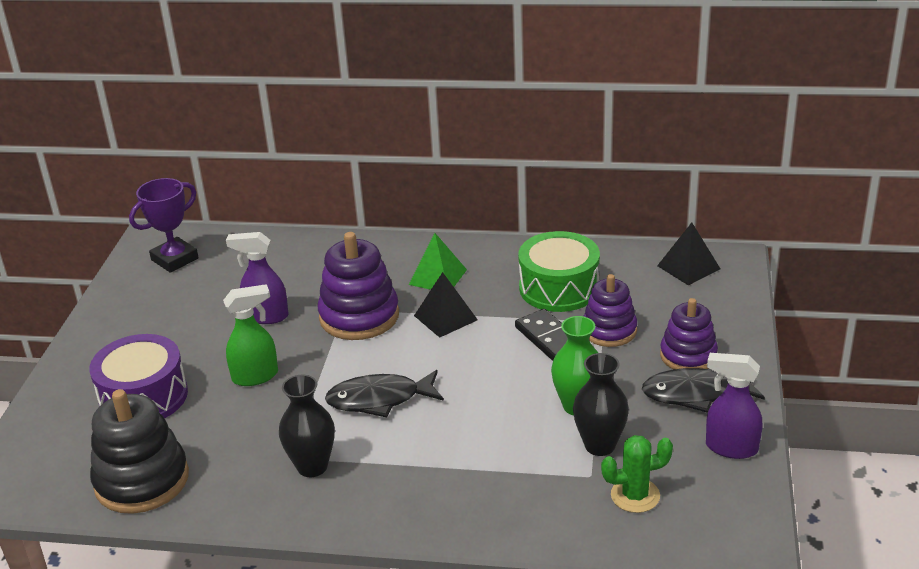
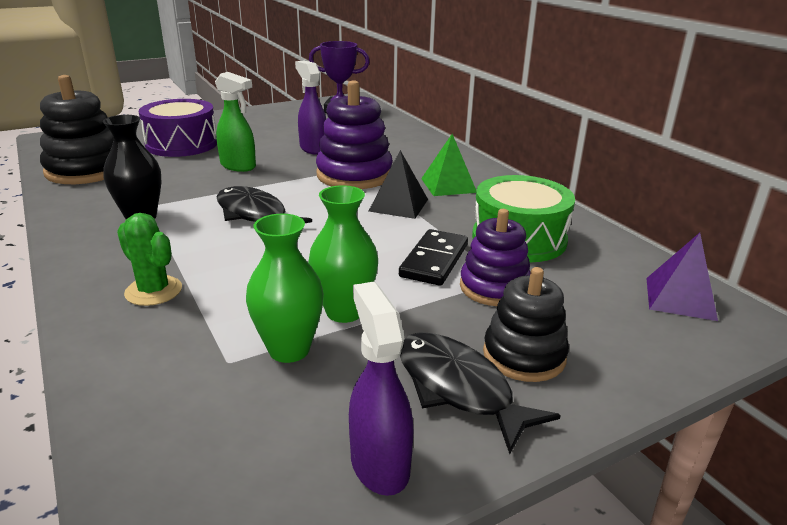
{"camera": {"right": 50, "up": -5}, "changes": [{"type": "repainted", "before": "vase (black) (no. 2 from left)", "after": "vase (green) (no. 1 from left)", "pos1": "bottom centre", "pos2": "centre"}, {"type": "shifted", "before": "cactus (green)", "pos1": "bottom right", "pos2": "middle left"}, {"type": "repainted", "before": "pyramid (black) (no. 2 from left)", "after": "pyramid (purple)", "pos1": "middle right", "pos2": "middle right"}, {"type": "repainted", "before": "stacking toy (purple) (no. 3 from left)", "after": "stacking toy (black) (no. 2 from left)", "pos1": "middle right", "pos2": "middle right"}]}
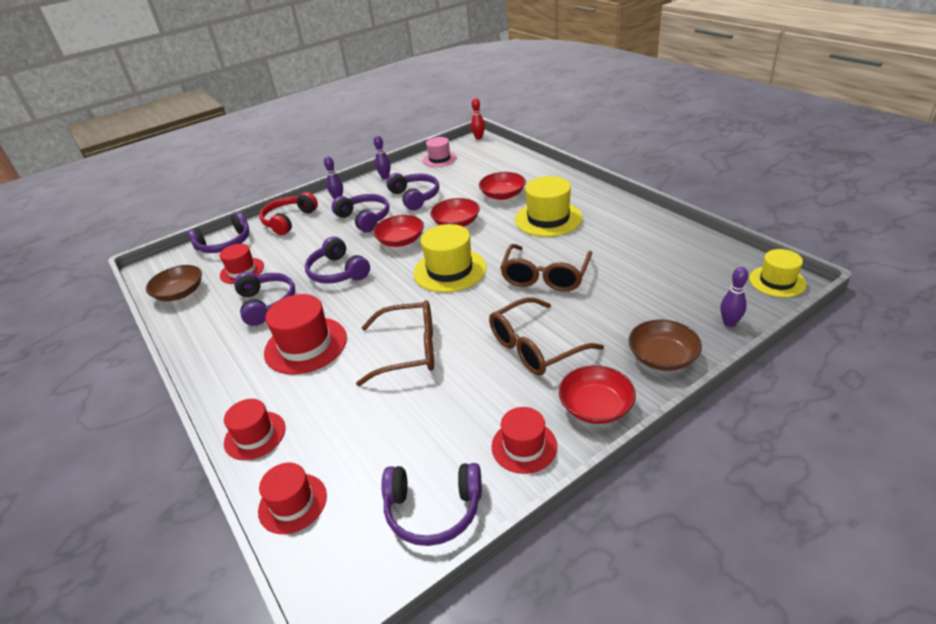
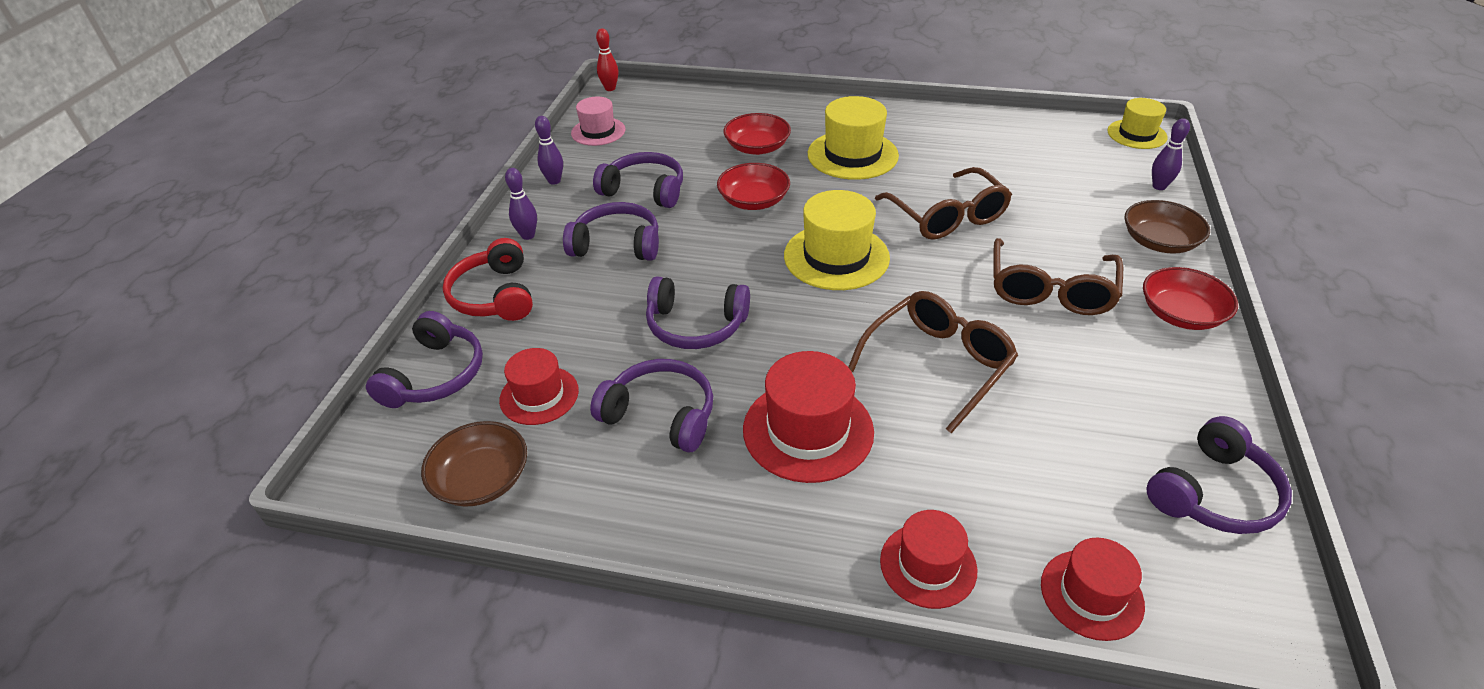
{"camera": {"right": -45, "up": 5}, "changes": [{"type": "gone", "before": "bowl (red) (no. 1 from left)", "pos1": "centre"}, {"type": "gone", "before": "hat (red) (no. 5 from left)", "pos1": "bottom centre"}]}
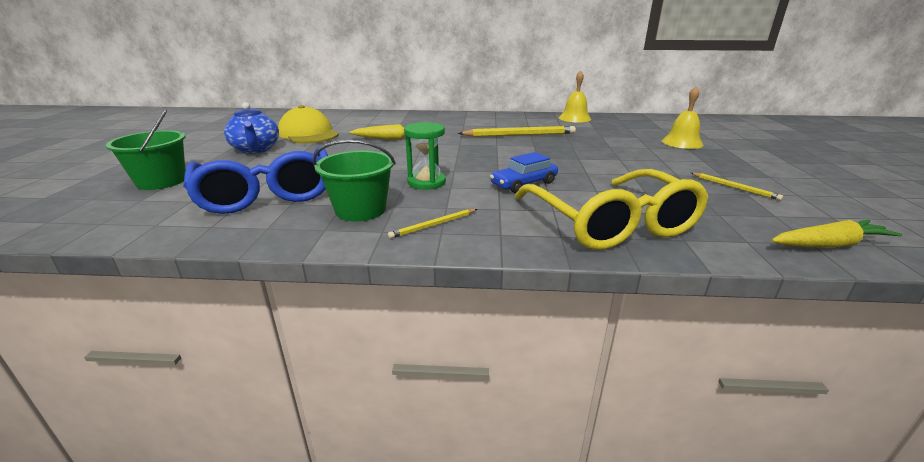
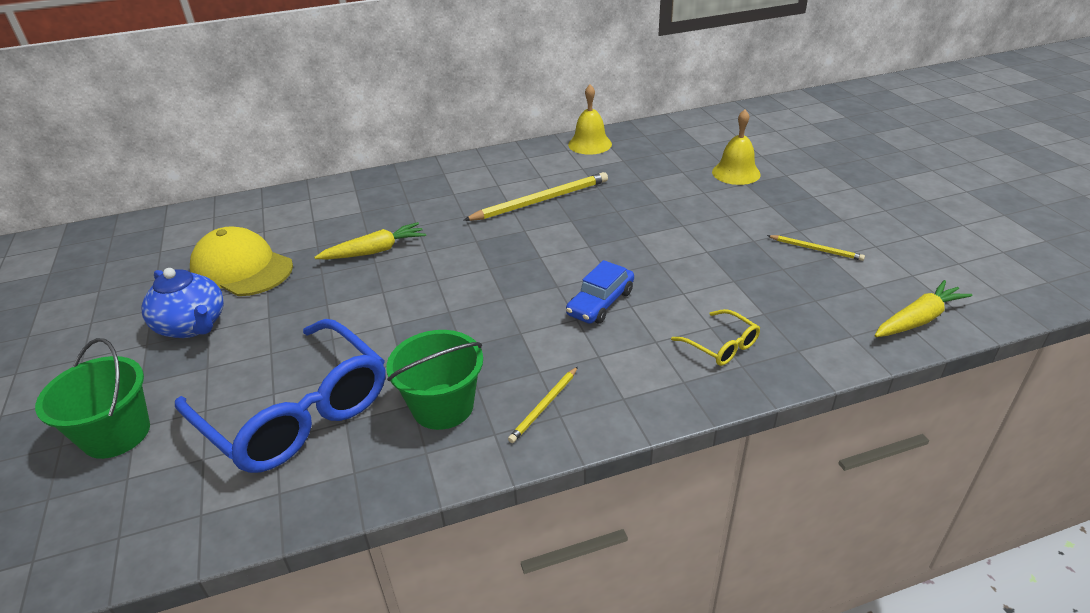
{"camera": {"right": -20, "up": 10}, "changes": [{"type": "gone", "before": "hourglass (green)", "pos1": "centre"}, {"type": "scaled", "before": "glasses (yellow)", "pos1": "centre", "pos2": "centre", "scale": 0.43}]}
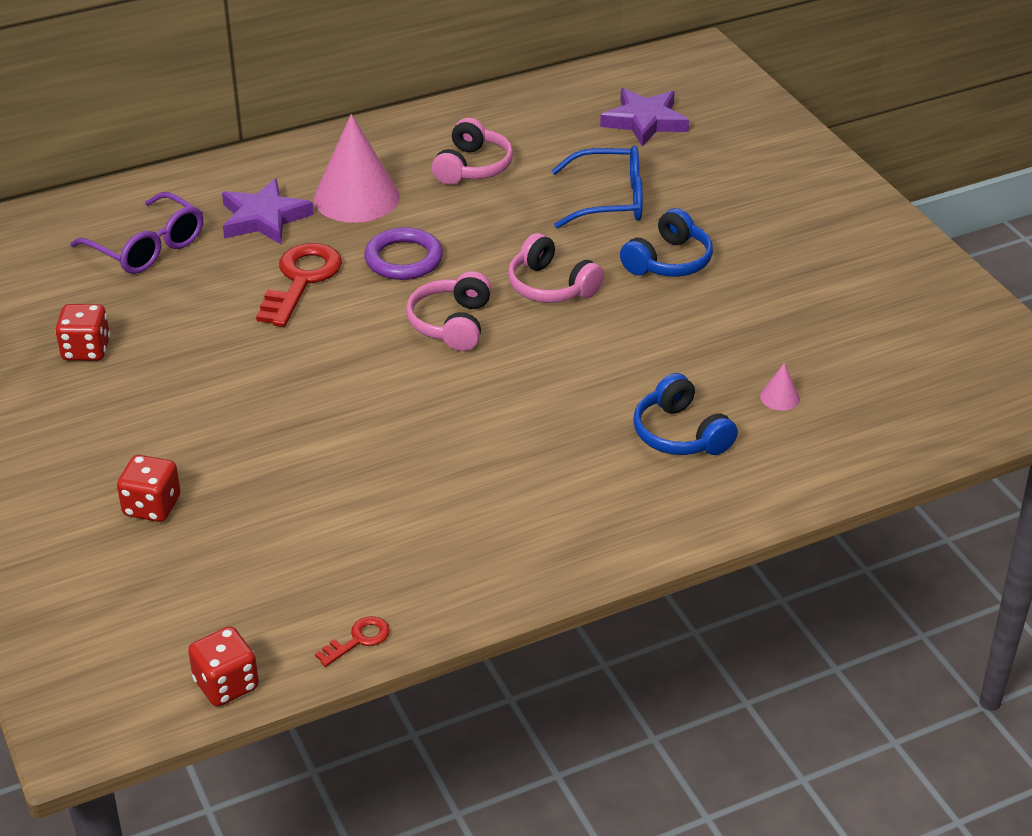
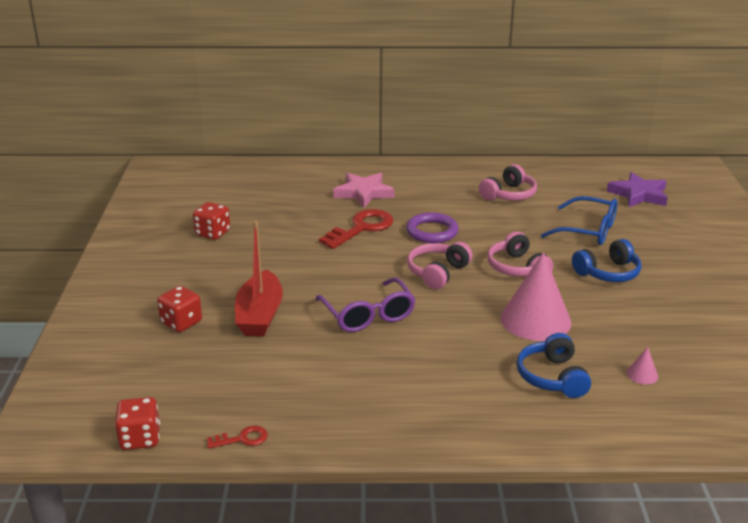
{"camera": {"right": 25, "up": -10}, "changes": [{"type": "shifted", "before": "glasses (purple)", "pos1": "top left", "pos2": "centre"}, {"type": "repainted", "before": "star (purple) (no. 1 from left)", "after": "star (pink)", "pos1": "top left", "pos2": "centre"}, {"type": "shifted", "before": "cone (pink) (no. 1 from left)", "pos1": "top centre", "pos2": "middle right"}, {"type": "new", "after": "boat (red)", "pos2": "centre"}]}
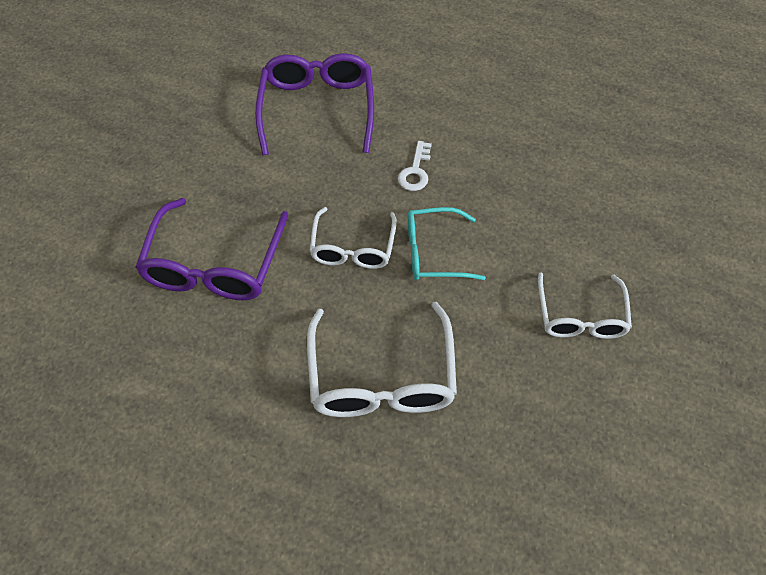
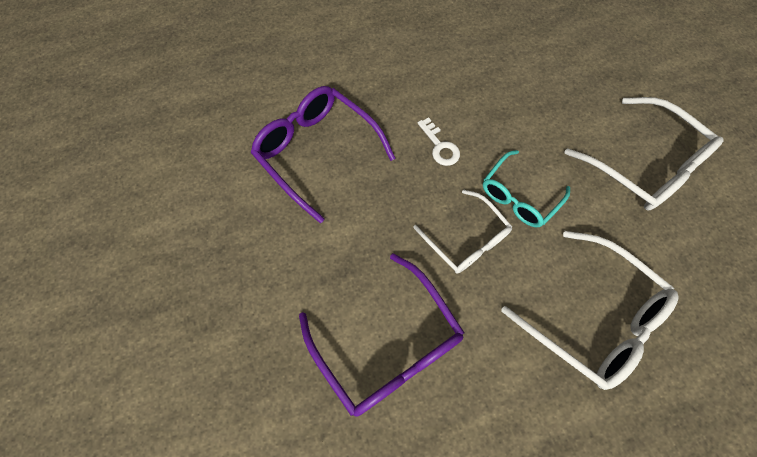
{"camera": {"right": -45, "up": 10}, "changes": [{"type": "scaled", "before": "glasses (white) (no. 3 from left)", "pos1": "middle right", "pos2": "middle right", "scale": 1.57}]}
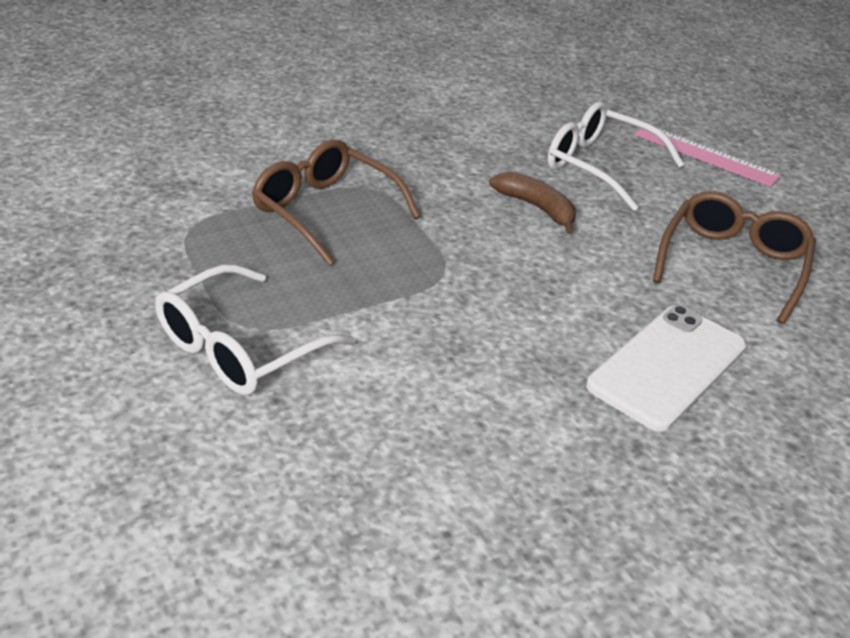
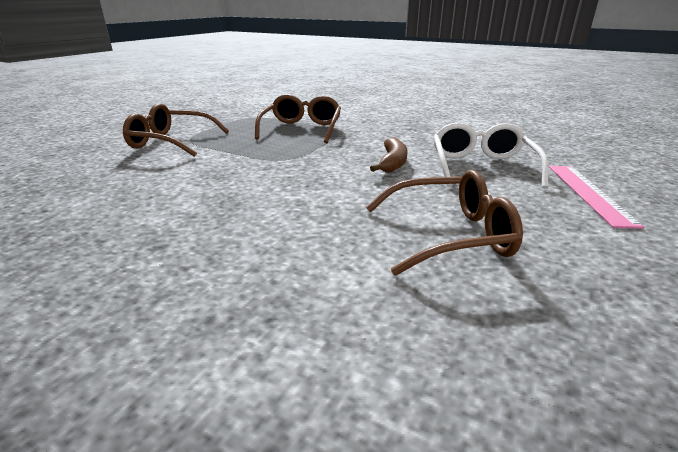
{"camera": {"right": 60, "up": -10}, "changes": [{"type": "repainted", "before": "glasses (white) (no. 1 from left)", "after": "glasses (brown) (no. 1 from left)", "pos1": "middle left", "pos2": "top left"}, {"type": "gone", "before": "phone (white)", "pos1": "middle right"}]}
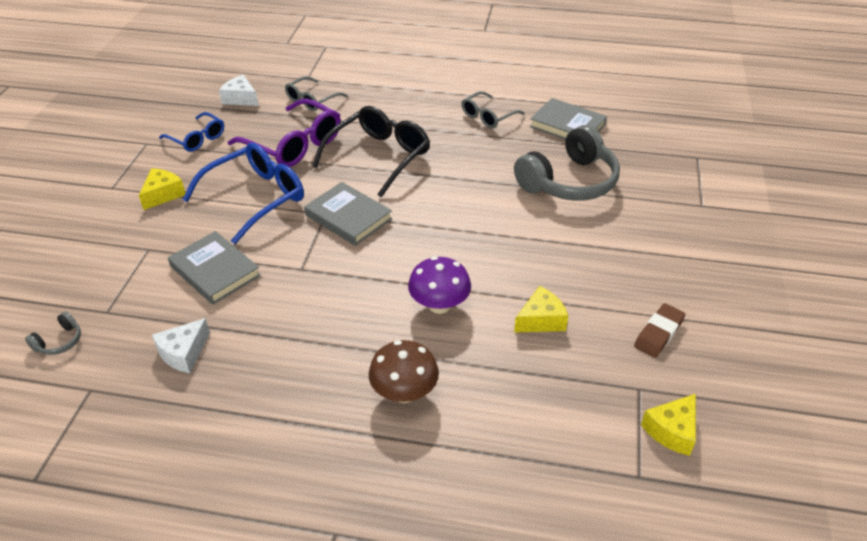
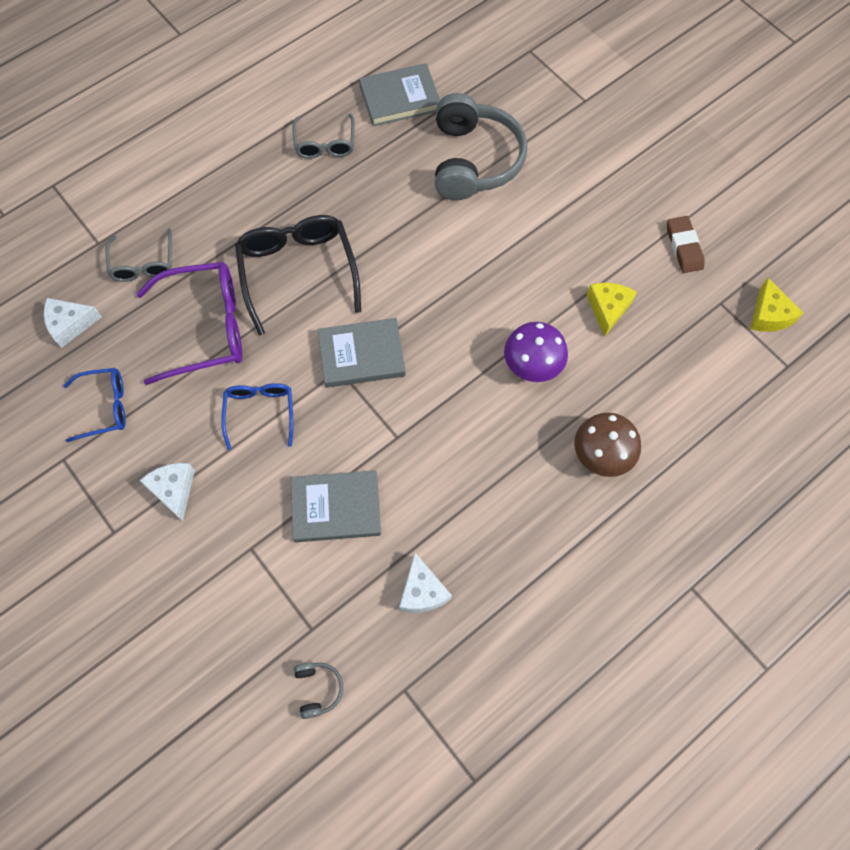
{"camera": {"right": -50, "up": 25}, "changes": [{"type": "repainted", "before": "cheese (yellow) (no. 1 from left)", "after": "cheese (white) (no. 2 from left)", "pos1": "middle left", "pos2": "middle left"}, {"type": "scaled", "before": "glasses (blue) (no. 2 from left)", "pos1": "middle left", "pos2": "middle left", "scale": 0.58}]}
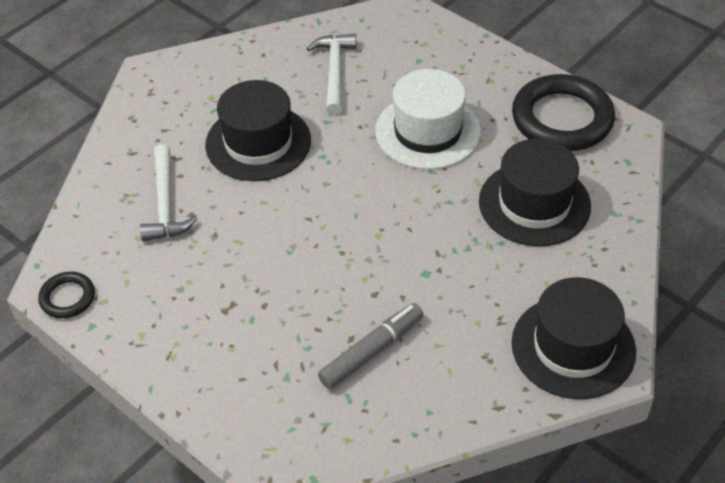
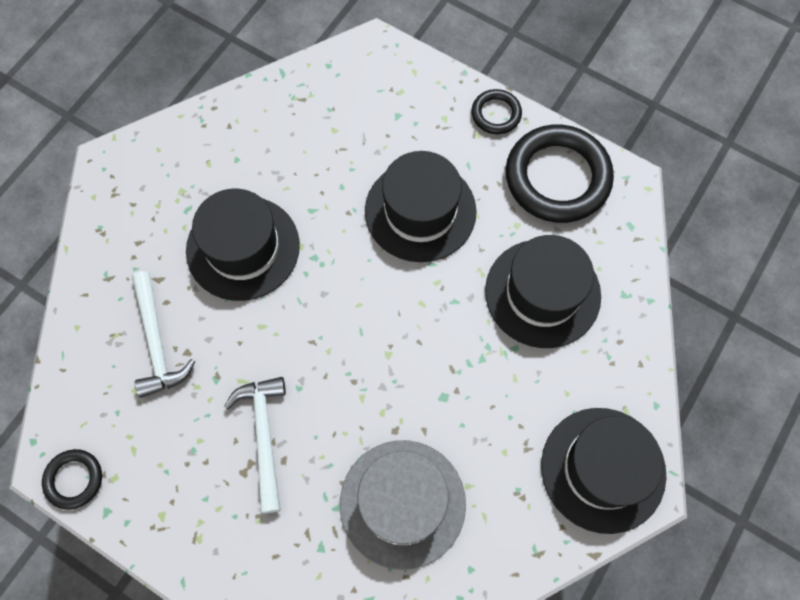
{"camera": {"right": -10, "up": 20}, "changes": [{"type": "shifted", "before": "hammer (white) (no. 2 from left)", "pos1": "top centre", "pos2": "bottom left"}, {"type": "swapped", "before": "marker (grey)", "after": "hat (grey)", "pos1": "bottom centre", "pos2": "bottom centre"}, {"type": "repainted", "before": "hat (white)", "after": "hat (black) (no. 2 from left)", "pos1": "top centre", "pos2": "centre"}, {"type": "new", "after": "ring (black) (no. 2 from left)", "pos2": "top centre"}]}
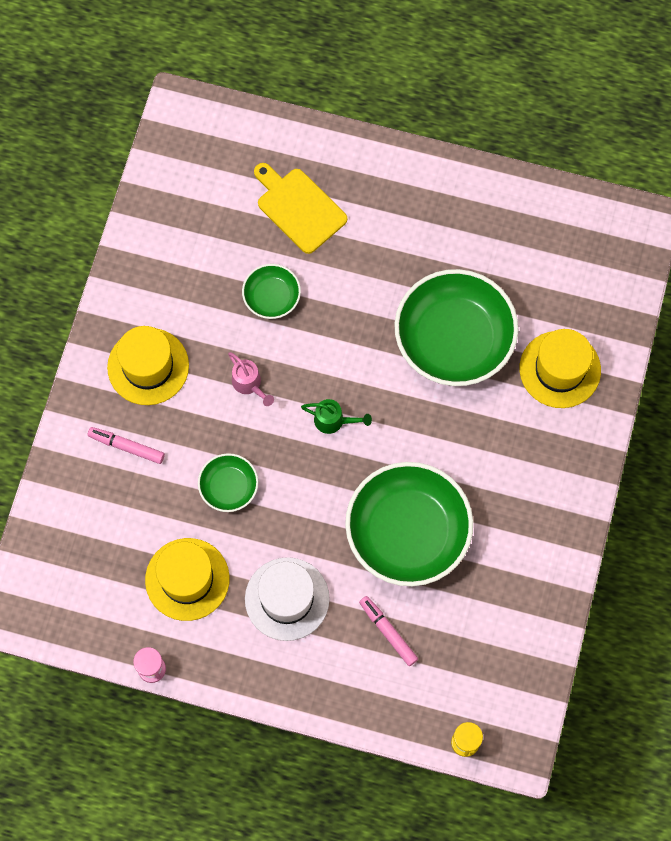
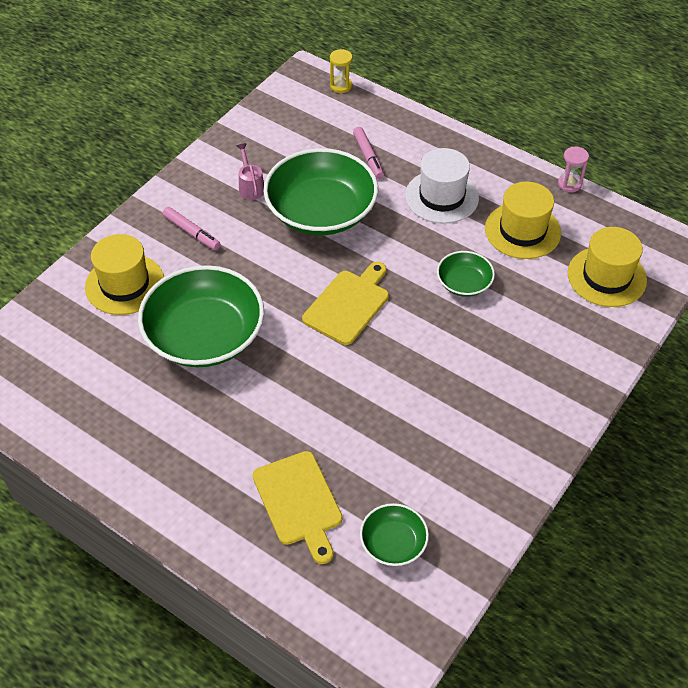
{"camera": {"right": -160, "up": -20}, "changes": [{"type": "shifted", "before": "marker (pink) (no. 1 from left)", "pos1": "middle left", "pos2": "top left"}, {"type": "shifted", "before": "hat (yellow) (no. 1 from left in the first image)", "after": "hat (yellow) (no. 3 from left)", "pos1": "middle left", "pos2": "middle right"}, {"type": "shifted", "before": "watering can (pink)", "pos1": "centre", "pos2": "top centre"}, {"type": "shifted", "before": "bowl (green) (no. 2 from left in the first image)", "after": "bowl (green) (no. 3 from left)", "pos1": "centre", "pos2": "bottom centre"}, {"type": "swapped", "before": "watering can (green)", "after": "cutting board (yellow) (no. 2 from left)", "pos1": "centre", "pos2": "centre"}]}
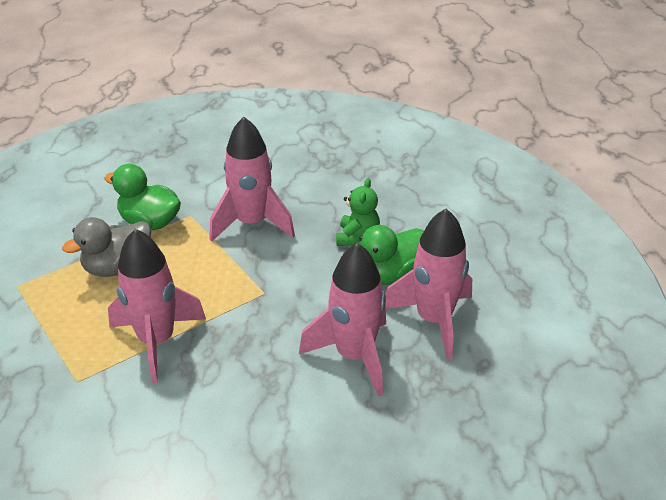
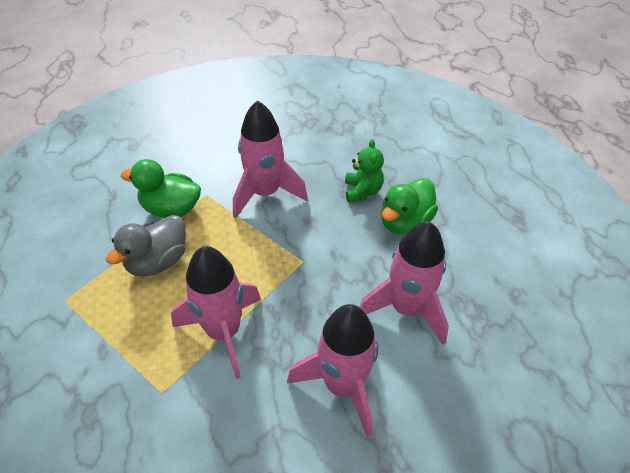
{"camera": {"right": -15, "up": 10}, "changes": [{"type": "shifted", "before": "rocket (pink) (no. 4 from left in the first image)", "after": "rocket (pink) (no. 3 from left)", "pos1": "centre", "pos2": "bottom centre"}]}
